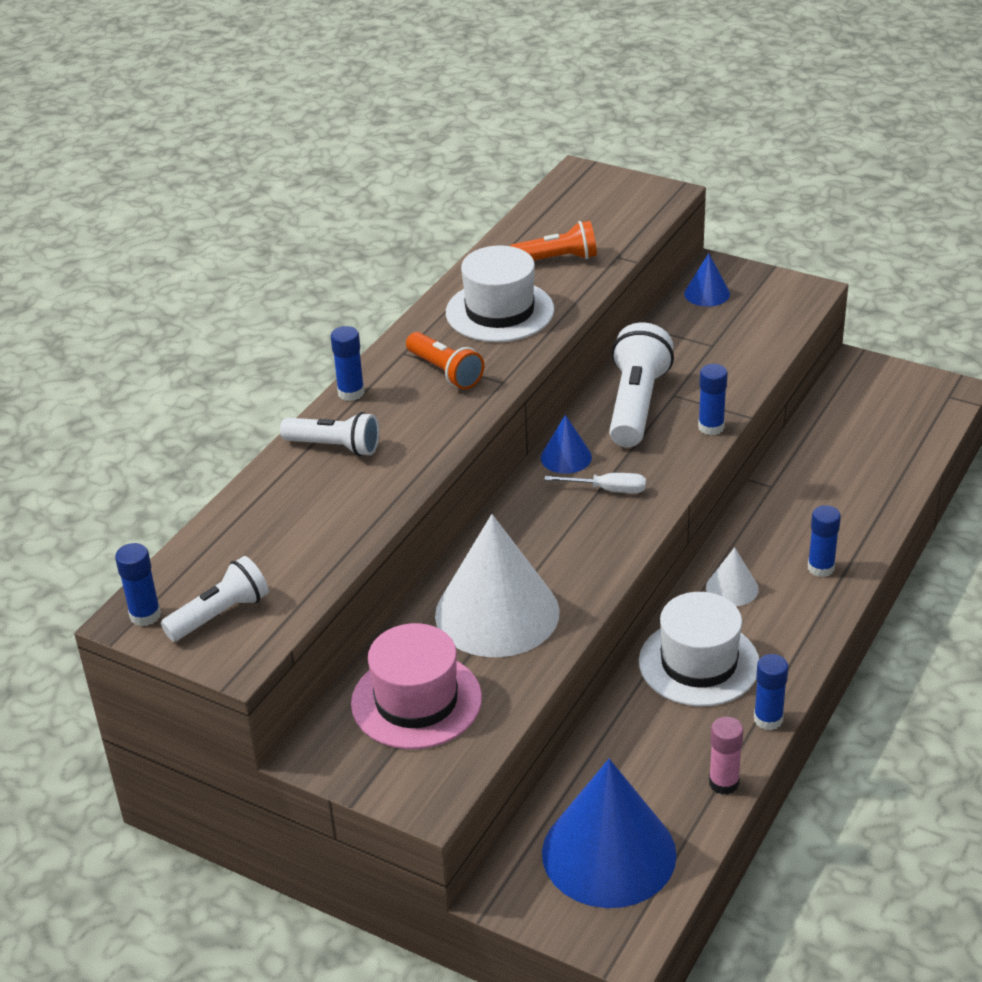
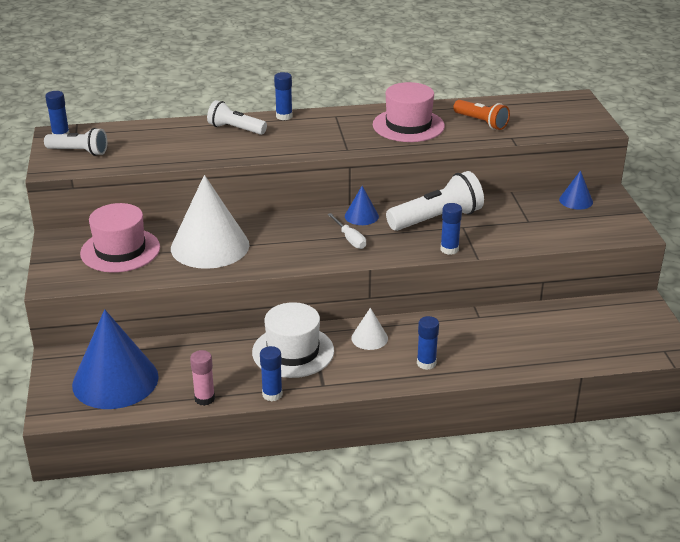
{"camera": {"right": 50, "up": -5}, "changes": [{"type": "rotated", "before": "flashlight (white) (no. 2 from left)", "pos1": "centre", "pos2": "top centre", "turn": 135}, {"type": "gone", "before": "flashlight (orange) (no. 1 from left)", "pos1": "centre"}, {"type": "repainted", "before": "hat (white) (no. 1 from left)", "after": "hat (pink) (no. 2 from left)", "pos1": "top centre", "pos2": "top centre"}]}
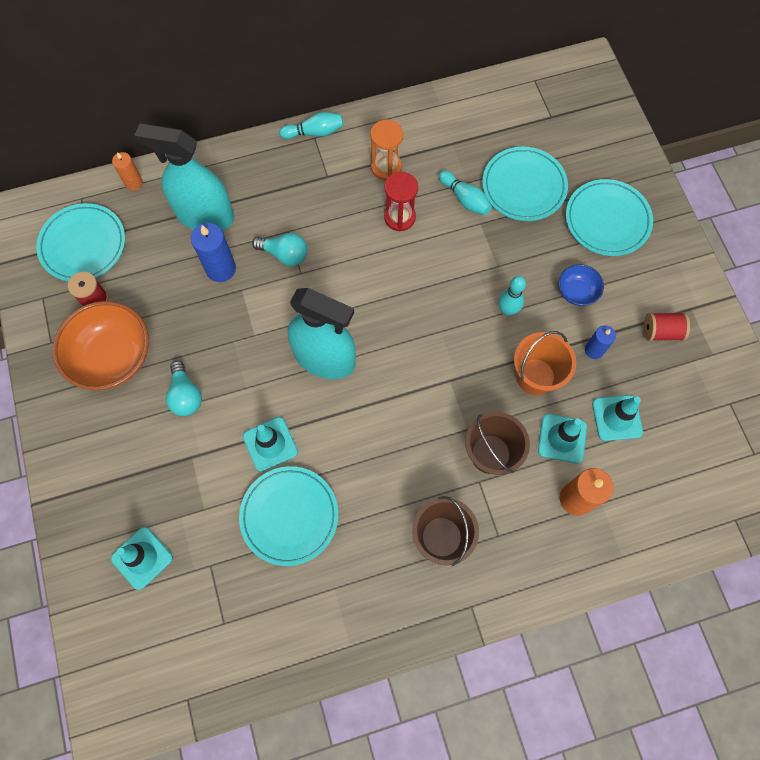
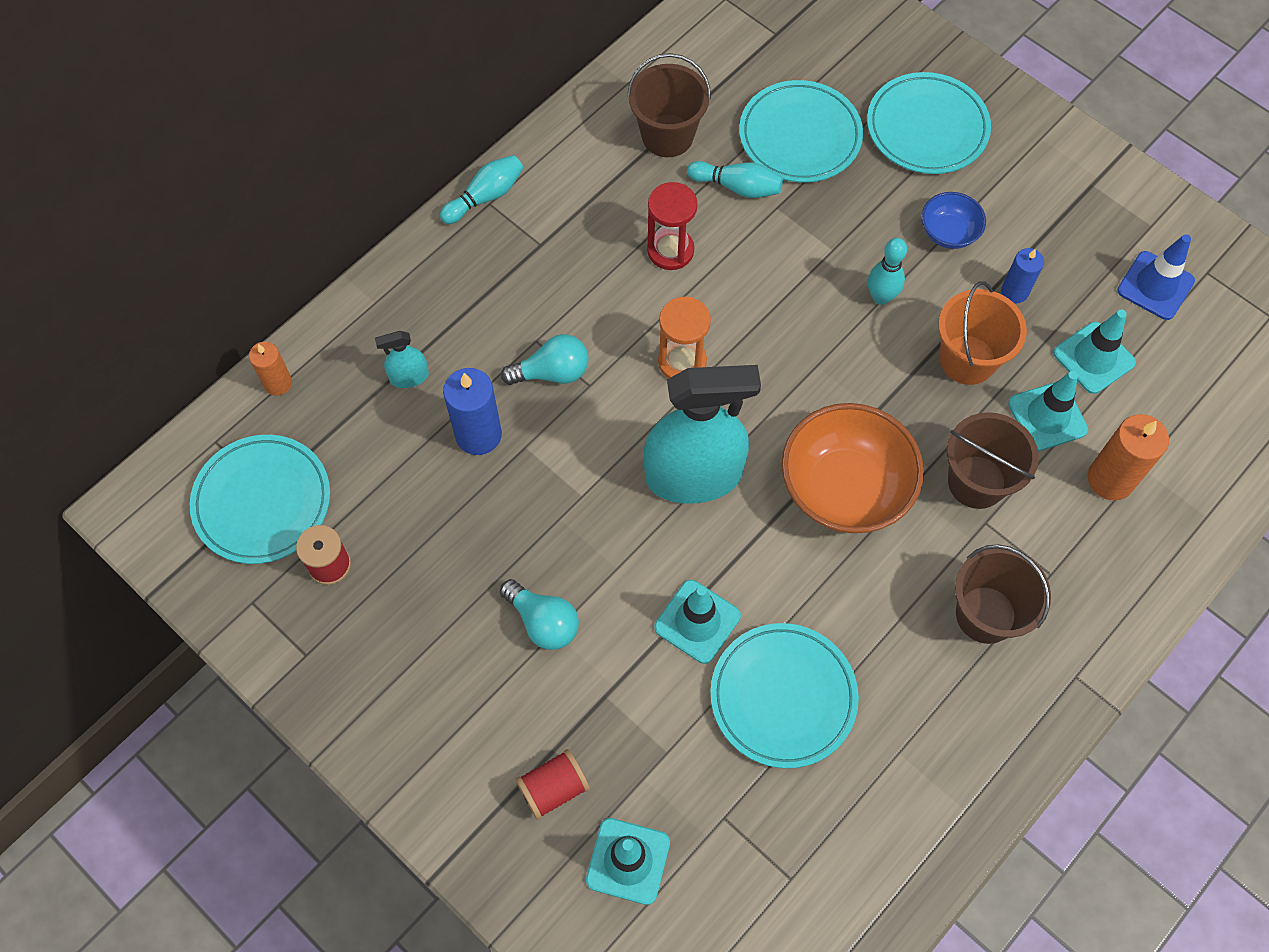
{"camera": {"right": -30, "up": -5}, "changes": [{"type": "shifted", "before": "bowl (orange)", "pos1": "middle left", "pos2": "middle right"}, {"type": "scaled", "before": "spray bottle (turquoise) (no. 1 from left)", "pos1": "top left", "pos2": "middle left", "scale": 0.42}, {"type": "shifted", "before": "hourglass (orange)", "pos1": "top centre", "pos2": "centre"}, {"type": "shifted", "before": "spool (red) (no. 2 from left)", "pos1": "middle right", "pos2": "bottom centre"}, {"type": "new", "after": "bucket (brown) (no. 1 from left)", "pos2": "top centre"}, {"type": "new", "after": "traffic cone (blue)", "pos2": "top right"}]}
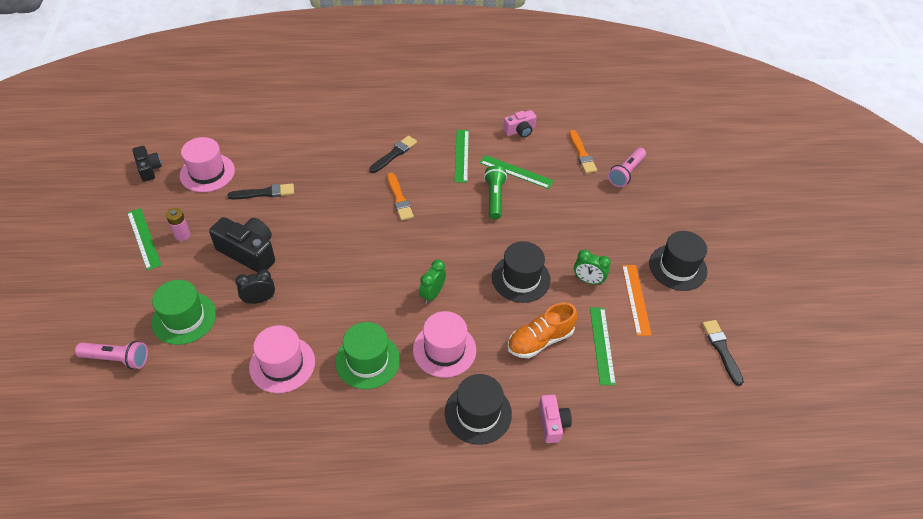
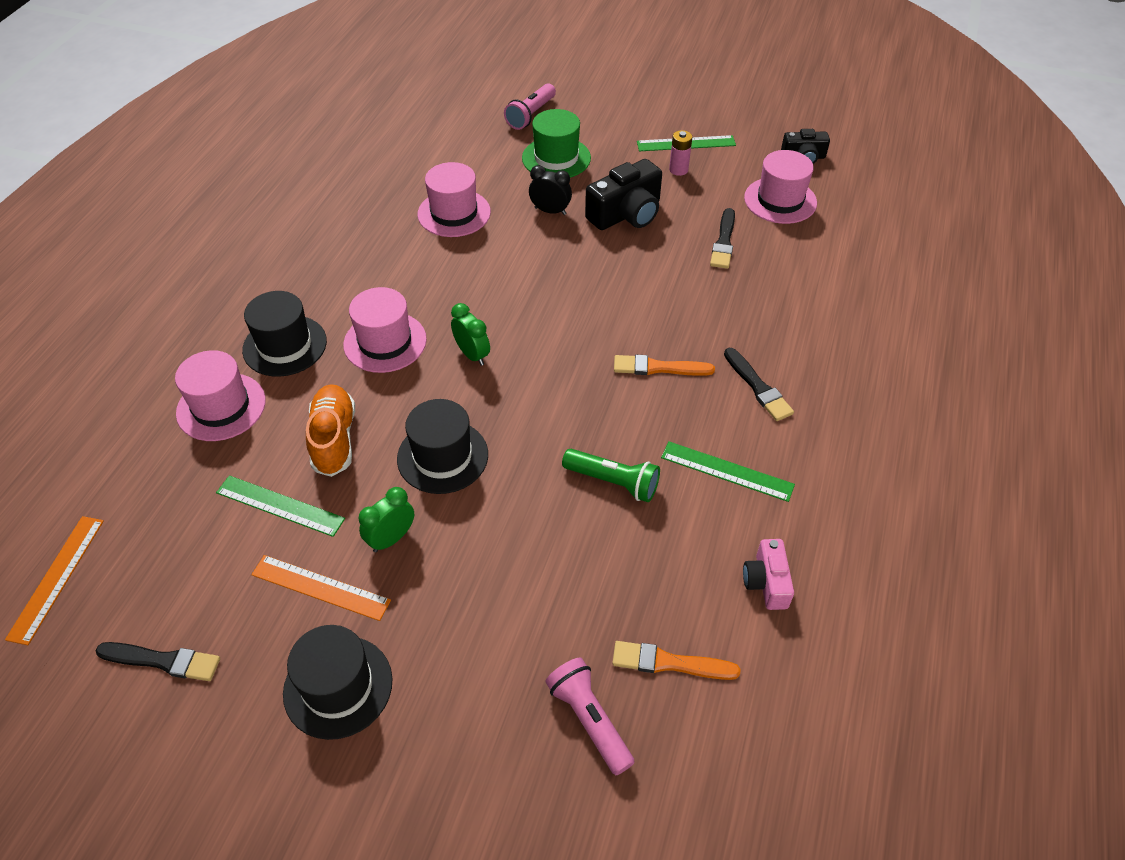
{"camera": {"right": 115, "up": 0}, "changes": [{"type": "rotated", "before": "clock (black)", "pos1": "middle left", "pos2": "top centre", "turn": -75}, {"type": "gone", "before": "hat (green) (no. 2 from left)", "pos1": "bottom centre"}, {"type": "gone", "before": "ruler (green) (no. 3 from left)", "pos1": "top centre"}, {"type": "swapped", "before": "camera (pink) (no. 2 from left)", "after": "hat (pink) (no. 1 from left)", "pos1": "bottom centre", "pos2": "middle left"}, {"type": "new", "after": "ruler (orange) (no. 1 from left)", "pos2": "bottom left"}]}
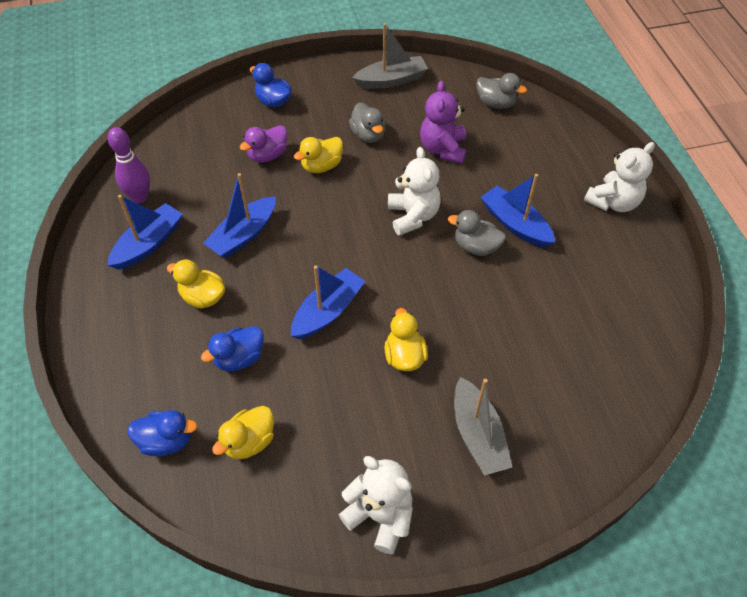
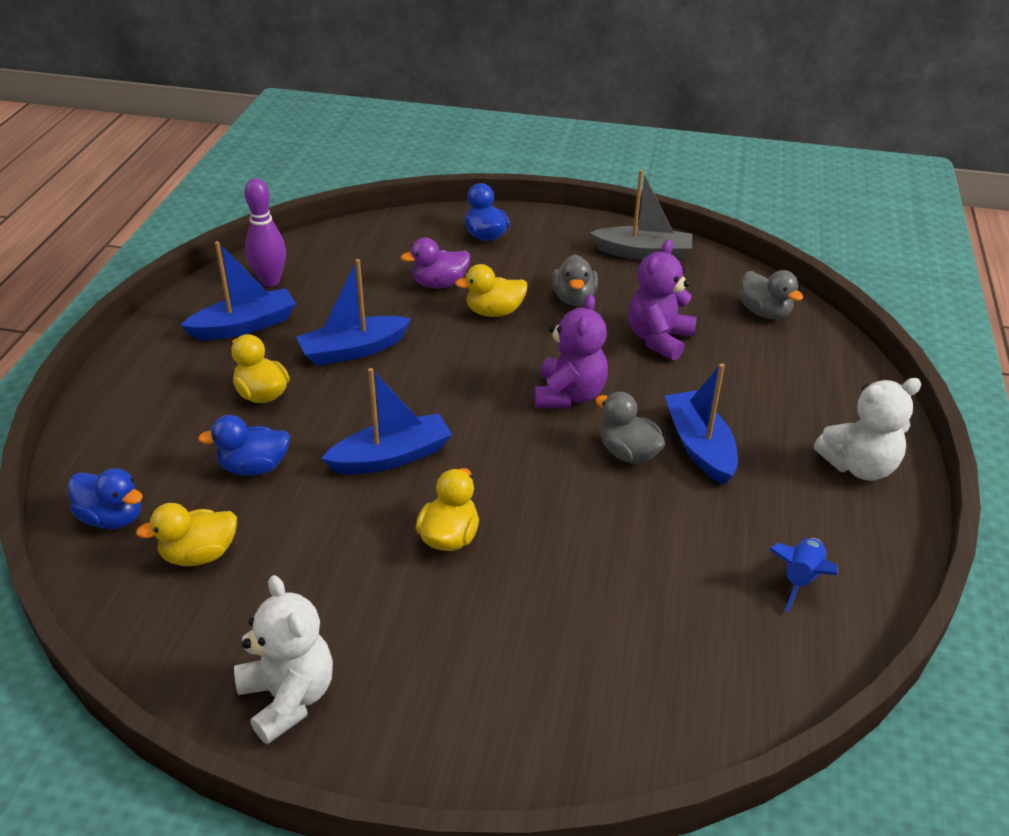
{"camera": {"right": 25, "up": -15}, "changes": [{"type": "repainted", "before": "teddy bear (white) (no. 2 from left)", "after": "teddy bear (purple) (no. 1 from left)", "pos1": "top centre", "pos2": "centre"}, {"type": "gone", "before": "boat (grey) (no. 2 from left)", "pos1": "bottom centre"}, {"type": "new", "after": "rocket (blue)", "pos2": "bottom right"}]}
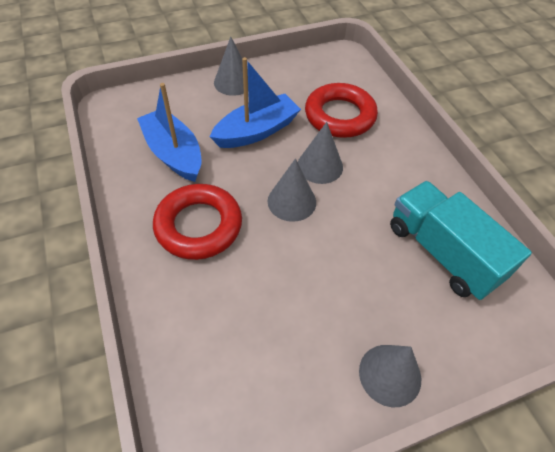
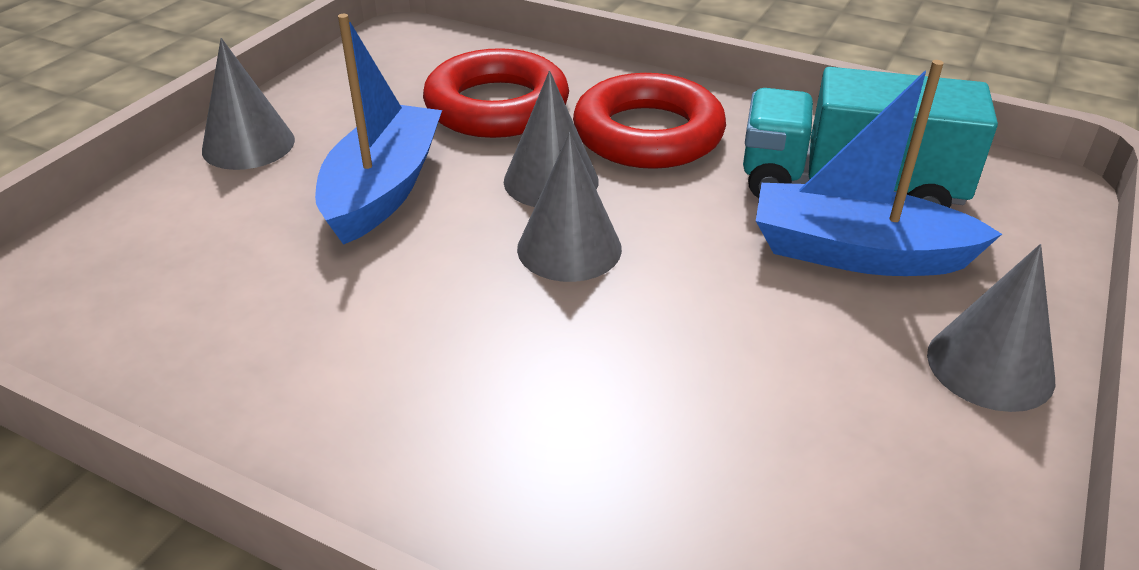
{"camera": {"right": -40, "up": -15}, "changes": [{"type": "shifted", "before": "boat (blue) (no. 1 from left in the first image)", "after": "boat (blue) (no. 2 from left)", "pos1": "top left", "pos2": "top right"}, {"type": "shifted", "before": "ring (red) (no. 1 from left in the first image)", "after": "ring (red) (no. 2 from left)", "pos1": "centre", "pos2": "top centre"}]}
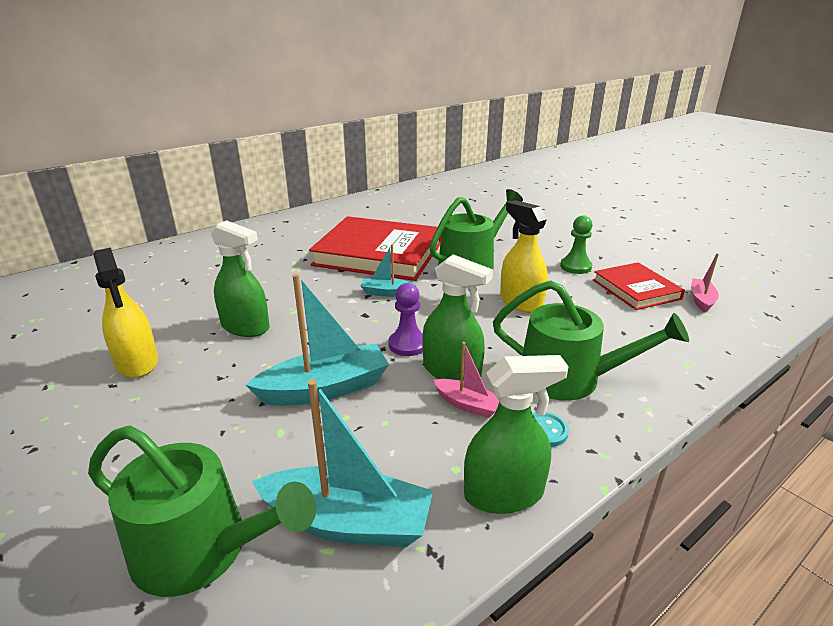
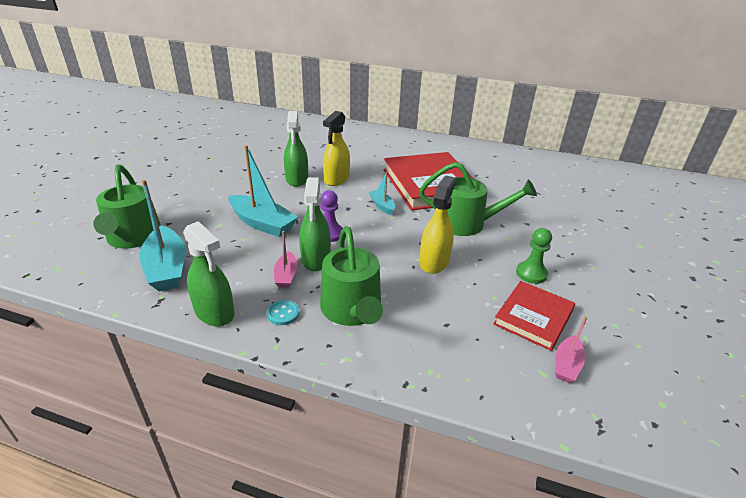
{"camera": {"right": 55, "up": 5}, "changes": [{"type": "shifted", "before": "spray bottle (yellow) (no. 1 from left)", "pos1": "middle left", "pos2": "top centre"}, {"type": "rotated", "before": "boat (pink) (no. 2 from left)", "pos1": "middle right", "pos2": "bottom right", "turn": 135}]}
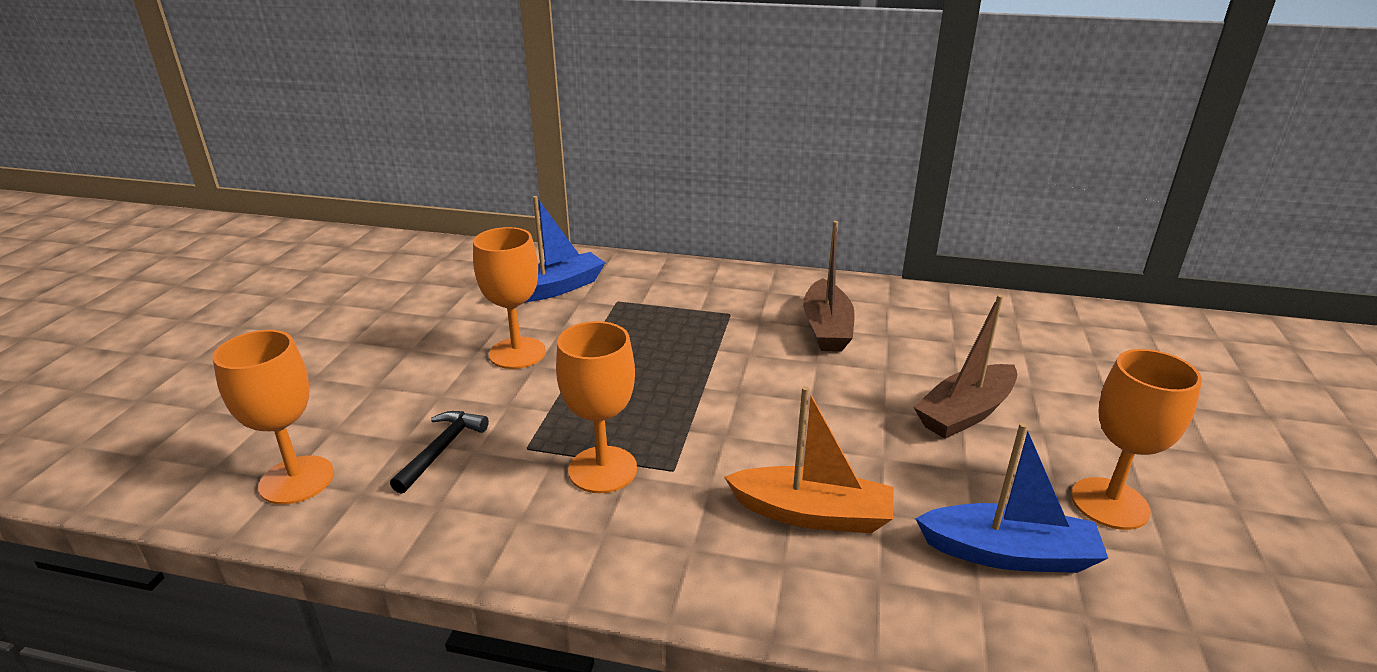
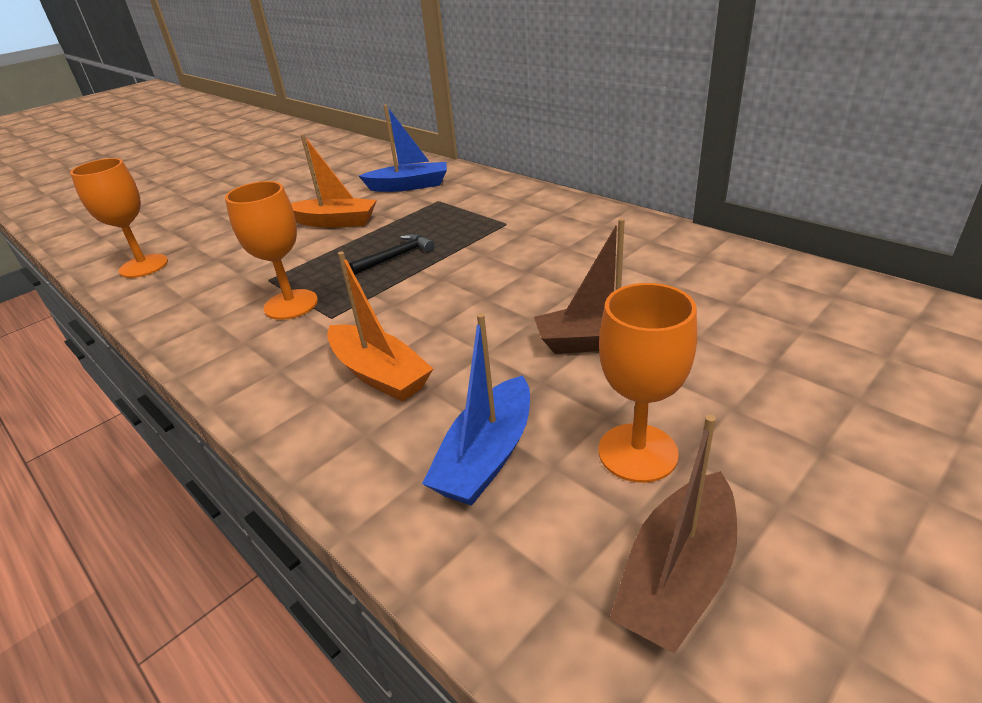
{"camera": {"right": 35, "up": 5}, "changes": [{"type": "shifted", "before": "hammer (black)", "pos1": "bottom left", "pos2": "centre"}, {"type": "swapped", "before": "goblet (orange) (no. 2 from left)", "after": "boat (orange) (no. 1 from left)", "pos1": "centre", "pos2": "top centre"}, {"type": "shifted", "before": "boat (brown) (no. 1 from left in the first image)", "after": "boat (brown) (no. 2 from left)", "pos1": "centre", "pos2": "bottom right"}, {"type": "rotated", "before": "boat (blue) (no. 2 from left)", "pos1": "bottom right", "pos2": "centre", "turn": 75}]}
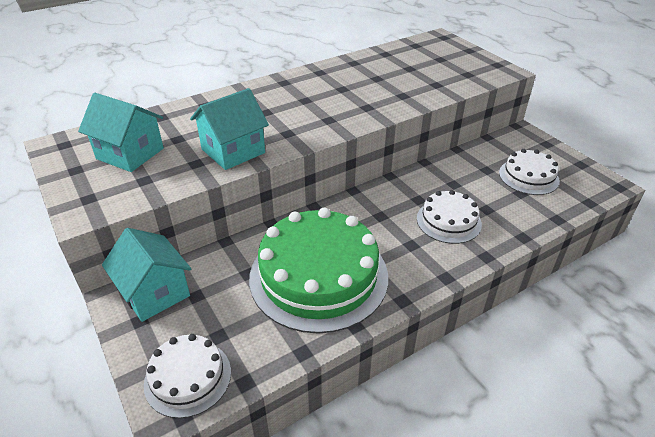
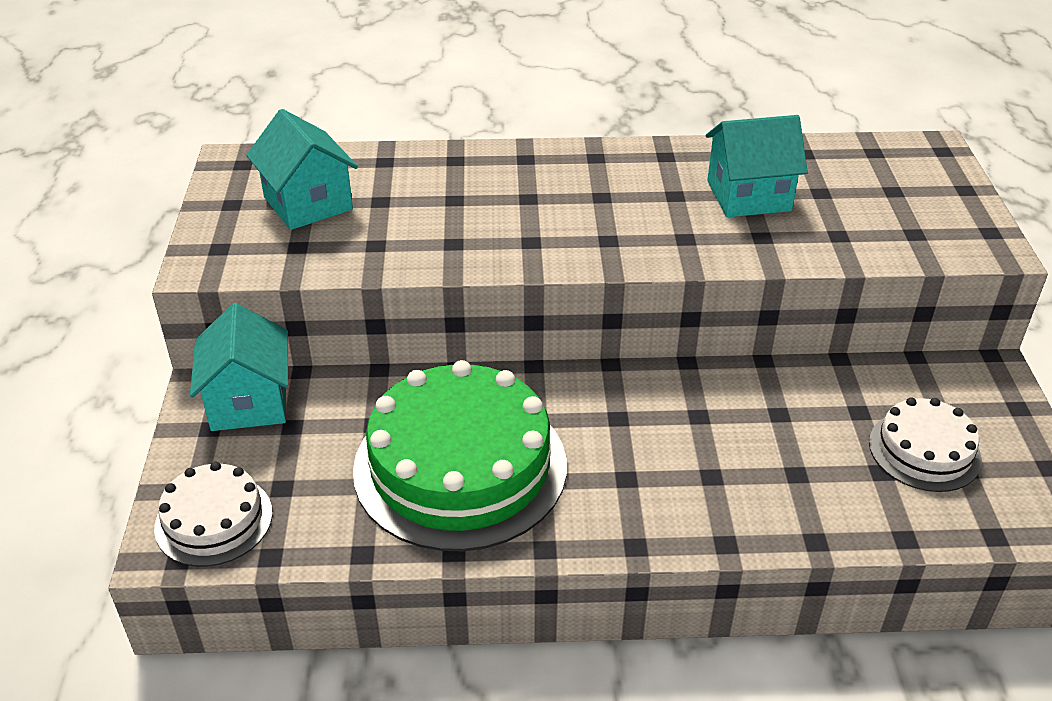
{"camera": {"right": 30, "up": 0}, "changes": [{"type": "shifted", "before": "house (turquoise) (no. 3 from left)", "pos1": "top centre", "pos2": "top right"}, {"type": "gone", "before": "cake (white) (no. 2 from left)", "pos1": "middle right"}]}
